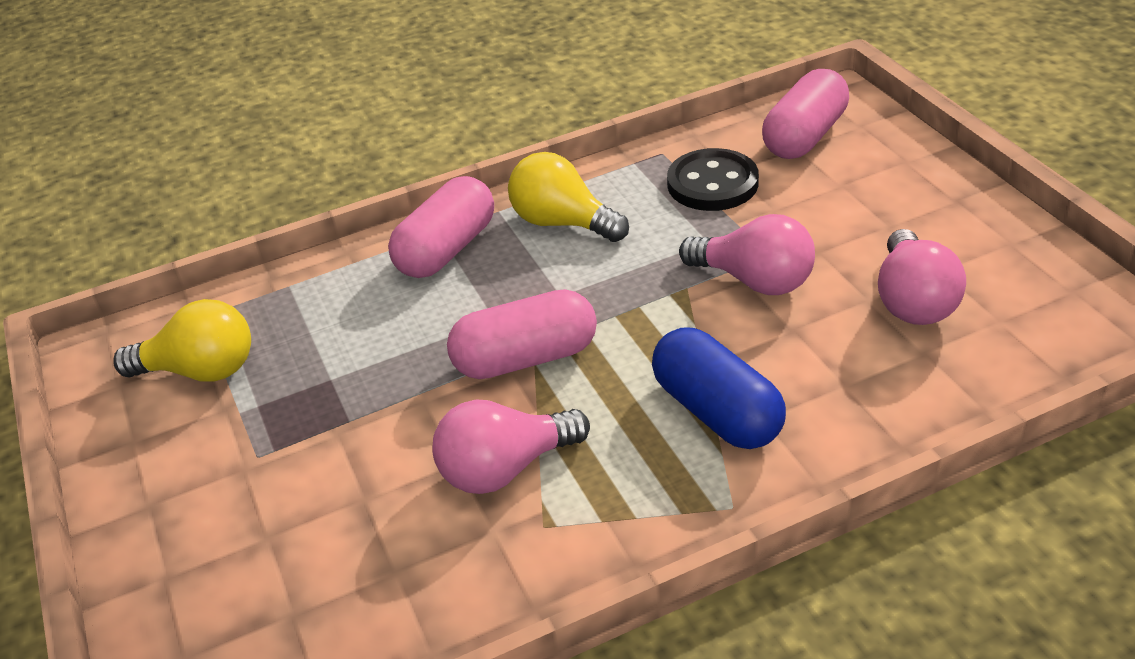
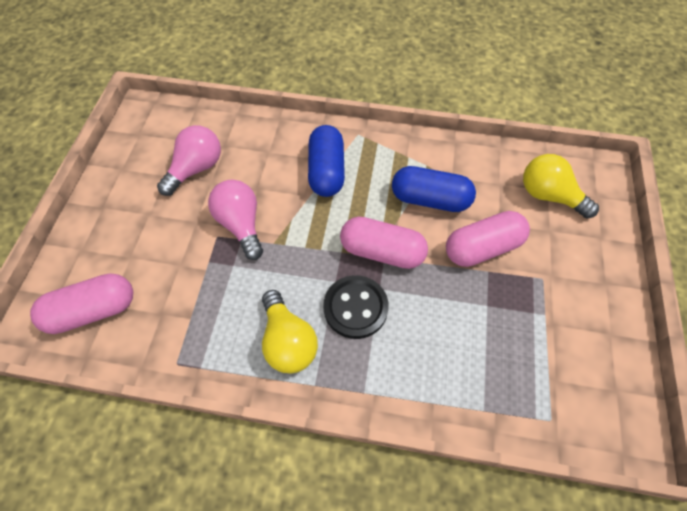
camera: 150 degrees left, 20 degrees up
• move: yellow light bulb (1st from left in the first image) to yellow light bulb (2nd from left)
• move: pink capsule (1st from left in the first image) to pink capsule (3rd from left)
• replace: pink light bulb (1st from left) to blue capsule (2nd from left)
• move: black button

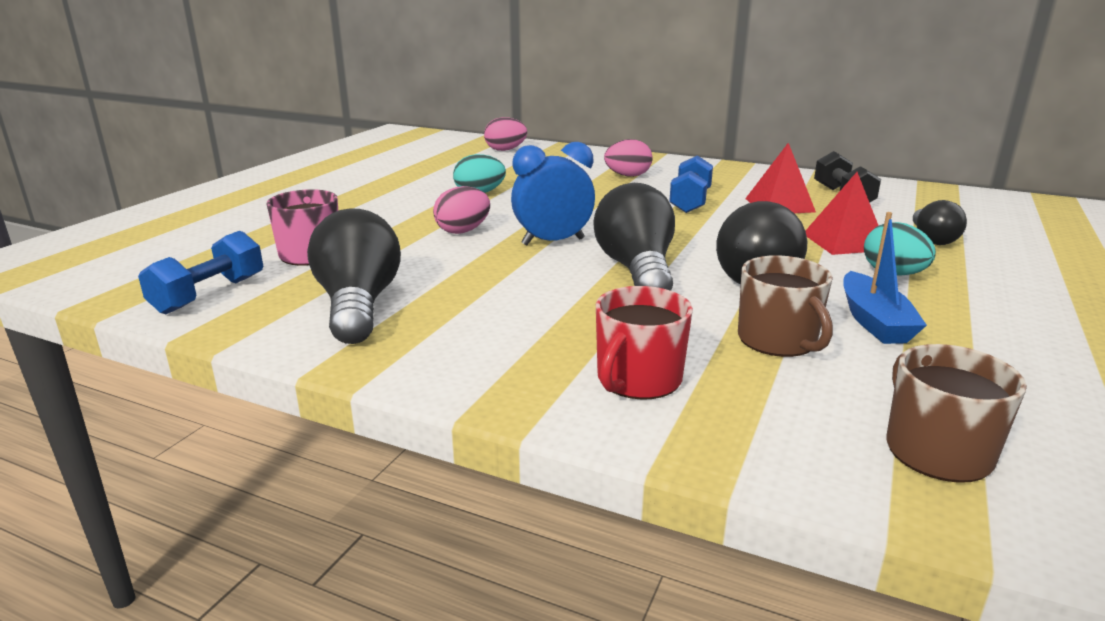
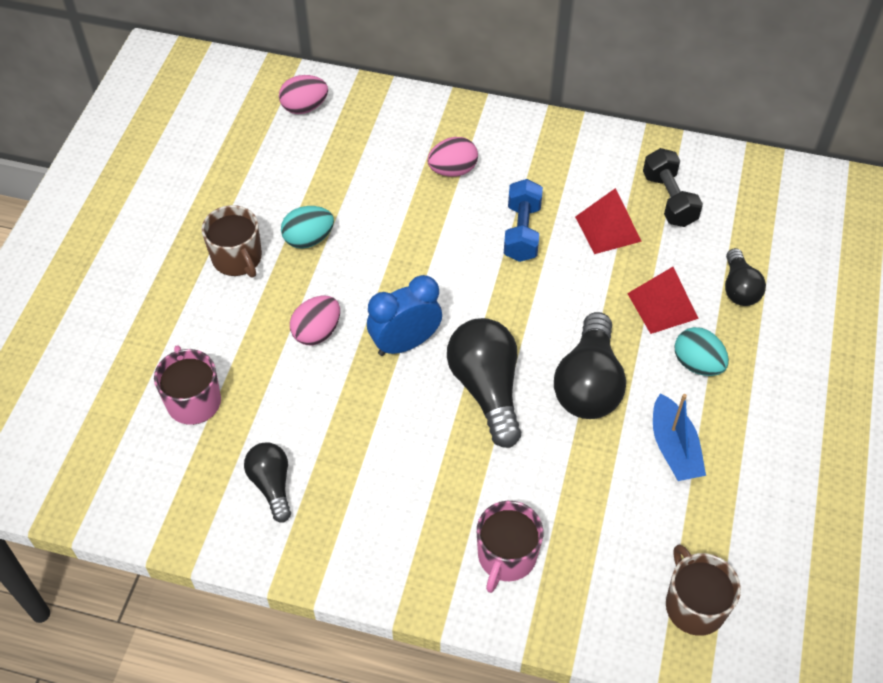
camera: 10 degrees left, 30 degrees up
• delete: blue dumbbell (1st from left)
• resize: black light bulb (1st from left) x0.59
• recolor: red mug to pink mug (2nd from left)
• move: brown mug (1st from left)

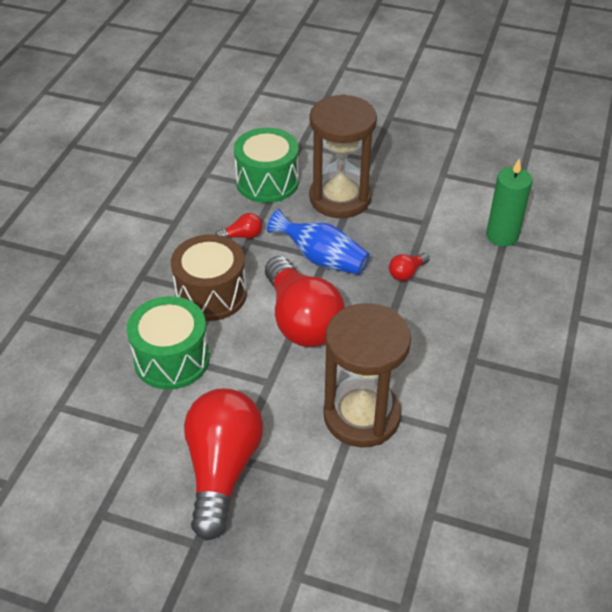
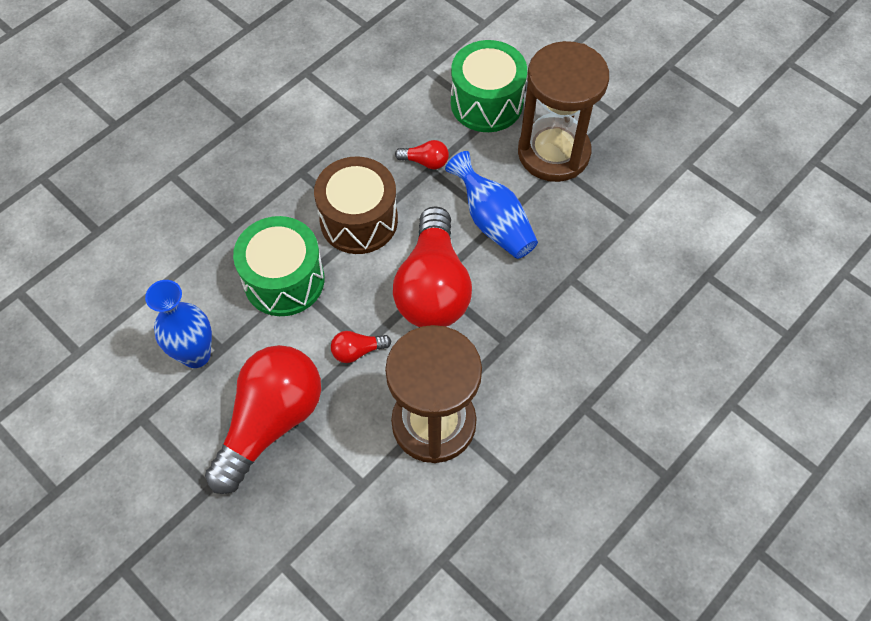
camera: 25 degrees right, 15 degrees up
• move: red light bulb (4th from left in the first image) to red light bulb (2nd from left)
• delete: green candle
• insert: blue vase (1st from left)

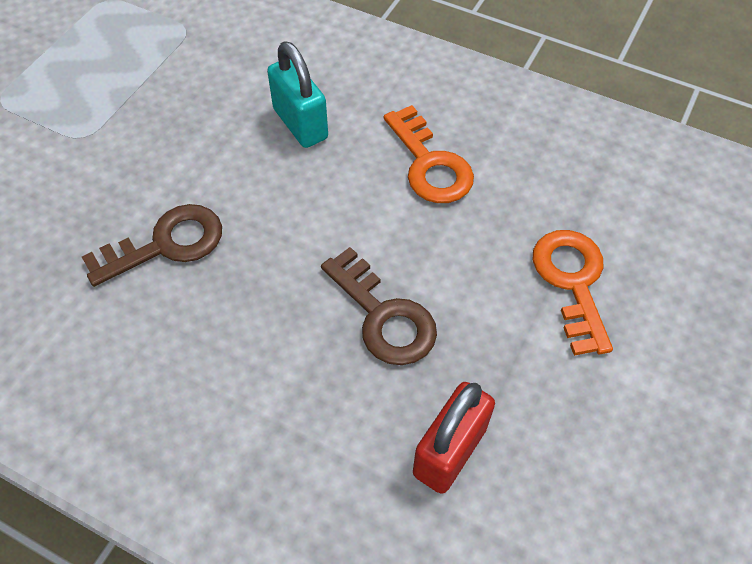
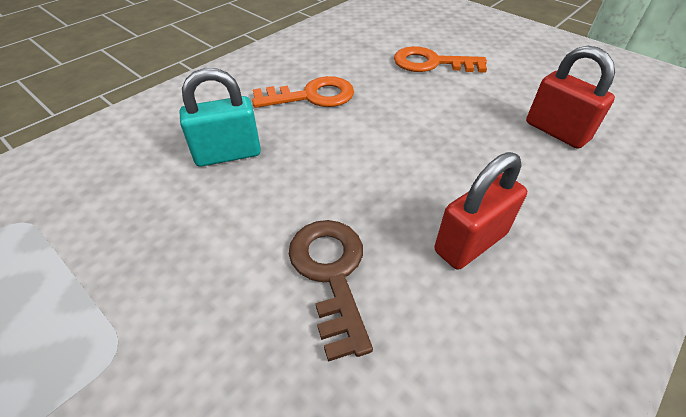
camera: 75 degrees left, 10 degrees down
• delete: brown key (2nd from left)
• insert: red padlock (1st from left)

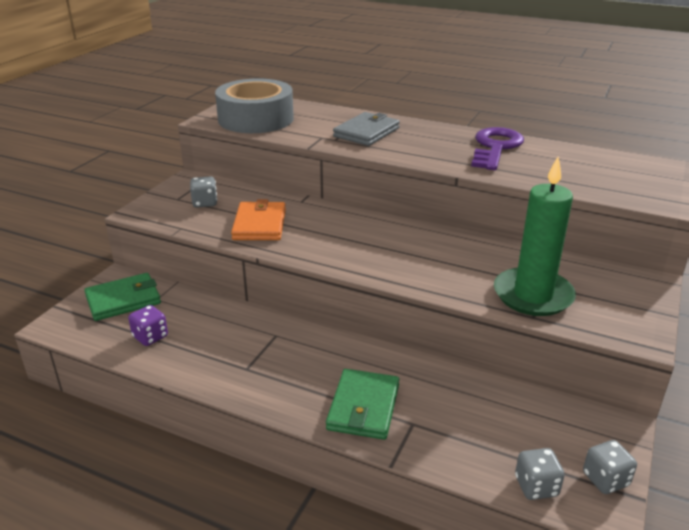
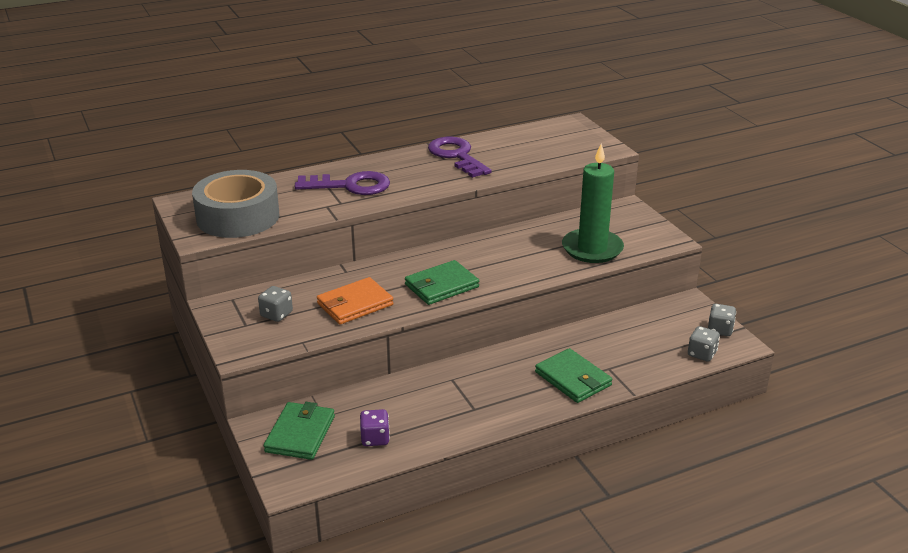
camera: 50 degrees left, 0 degrees up
• rotate: orange wallet 75 degrees counterclockwise
• replace: grey wallet to purple key (1st from left)
• insert: green wallet (2nd from left)

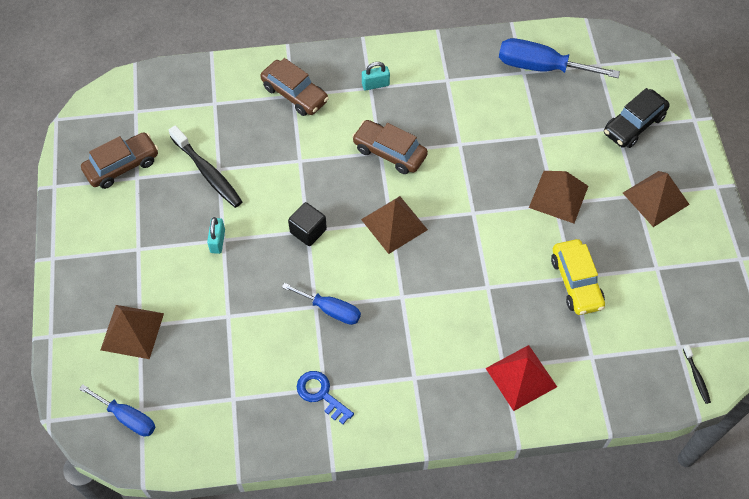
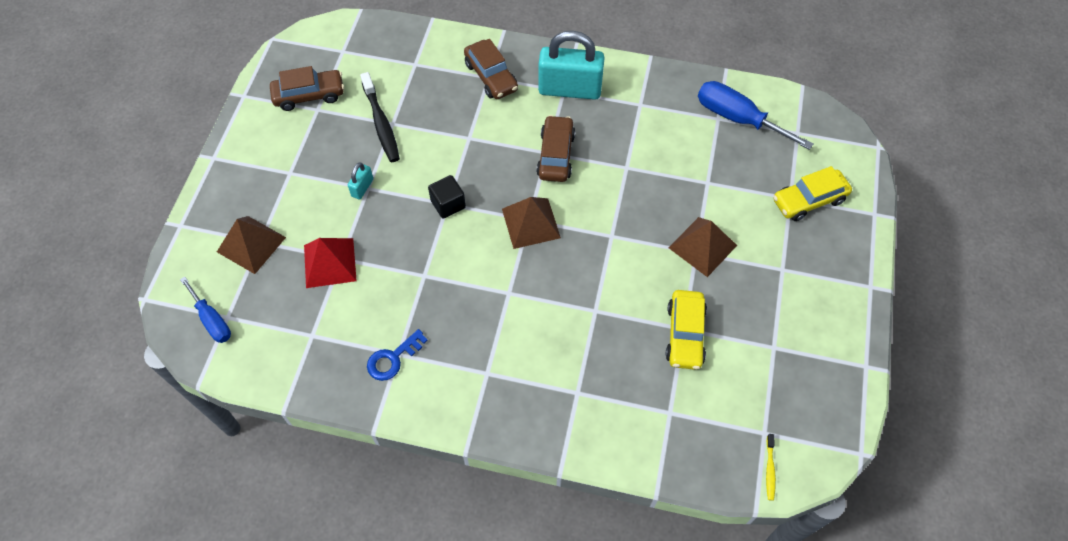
camera: 20 degrees right, 0 degrees up
• delete: blue screwdriver (2nd from left)
• rotate: blue key 105 degrees counterclockwise
• rotate: brown car (3rd from left) 45 degrees clockwise
• resize: turquoise padlock (2nd from left) x2.30
• move: red pyramid
• recolor: black car to yellow car (2nd from left)
• delete: brown pyramid (4th from left)
• recolor: black toothbrush (2nd from left) to yellow toothbrush

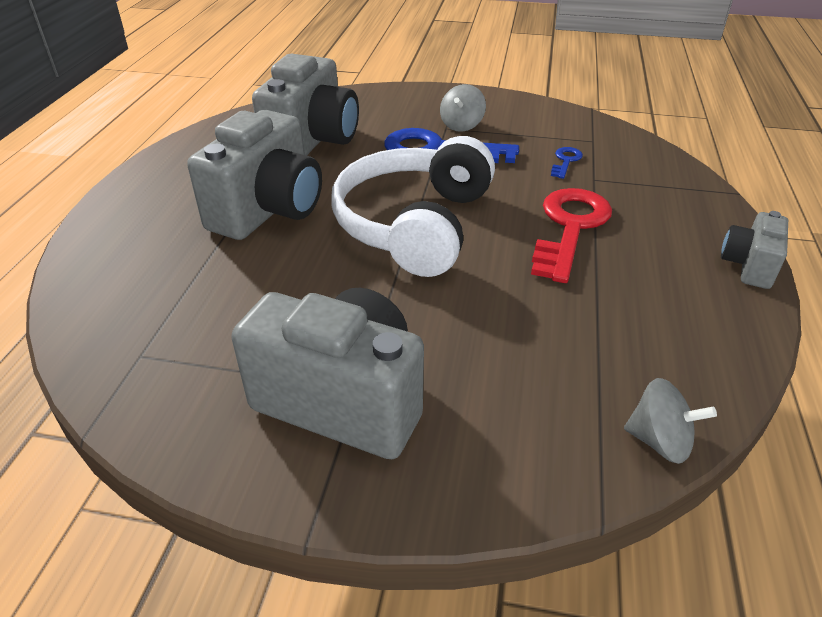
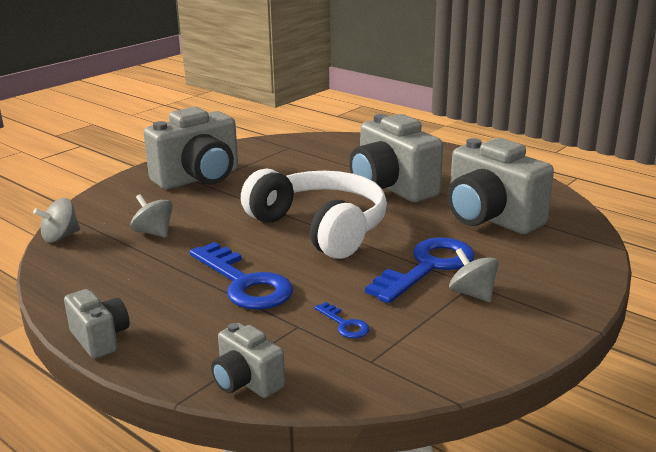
camera: 120 degrees right, 15 degrees down
• recolor: red key to blue key (1st from left)
• insert: grey spinning top (2nd from left)
• insert: grey camera (3rd from left)

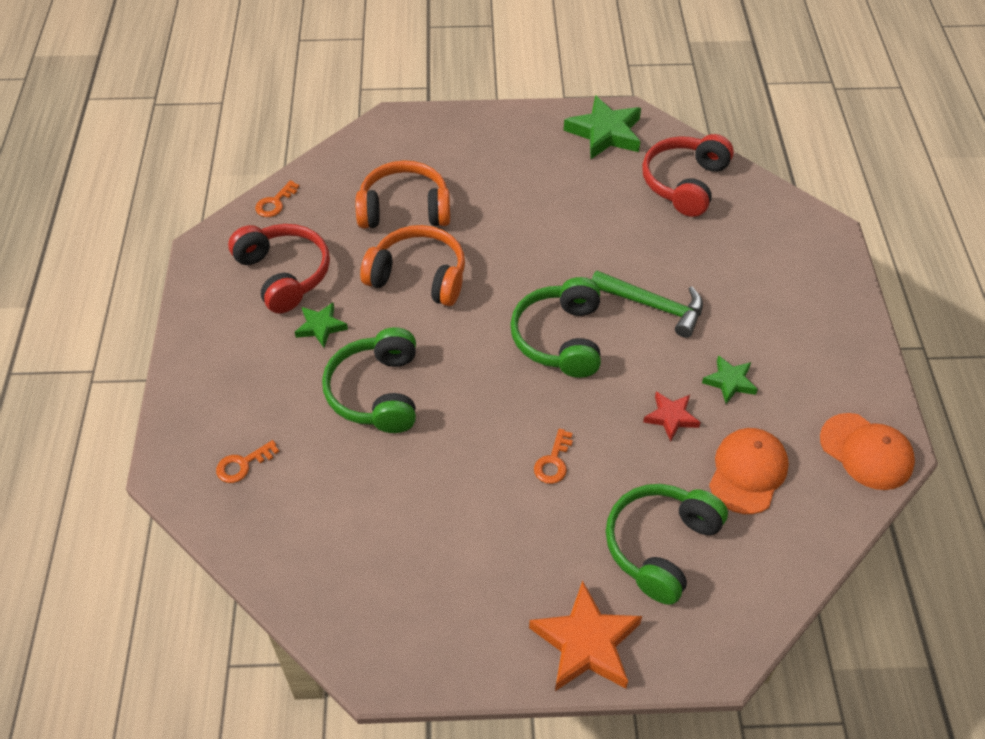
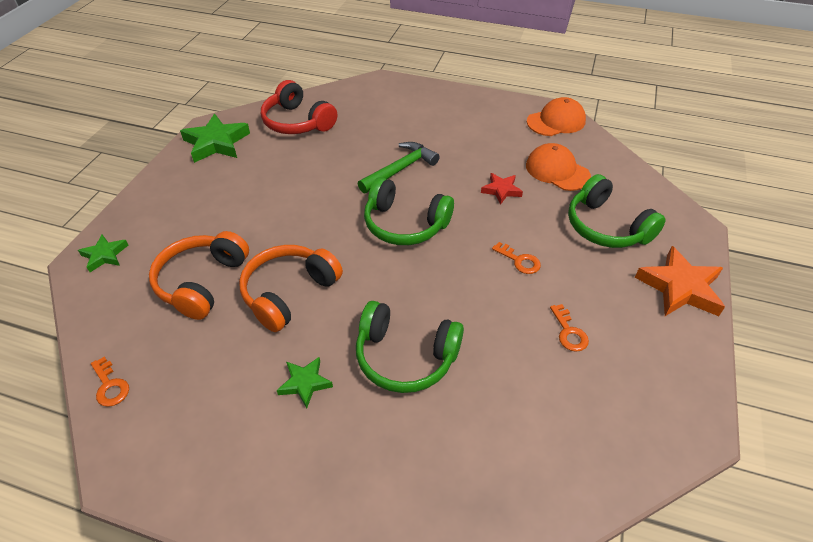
camera: 70 degrees left, 5 degrees down
• move: orange key (1st from left in the first image) to orange key (3rd from left)
• delete: red headphones (1st from left)
• move: green star (3rd from left in the first image) to green star (1st from left)

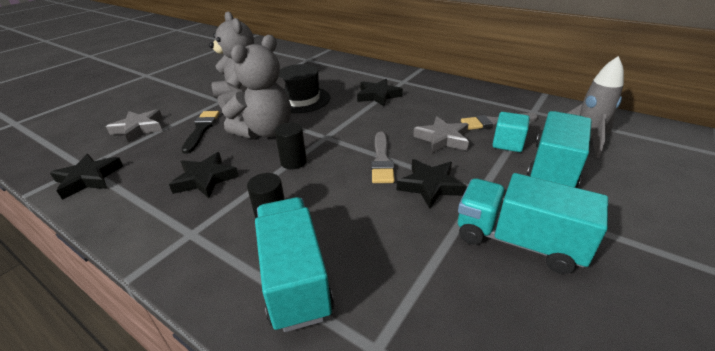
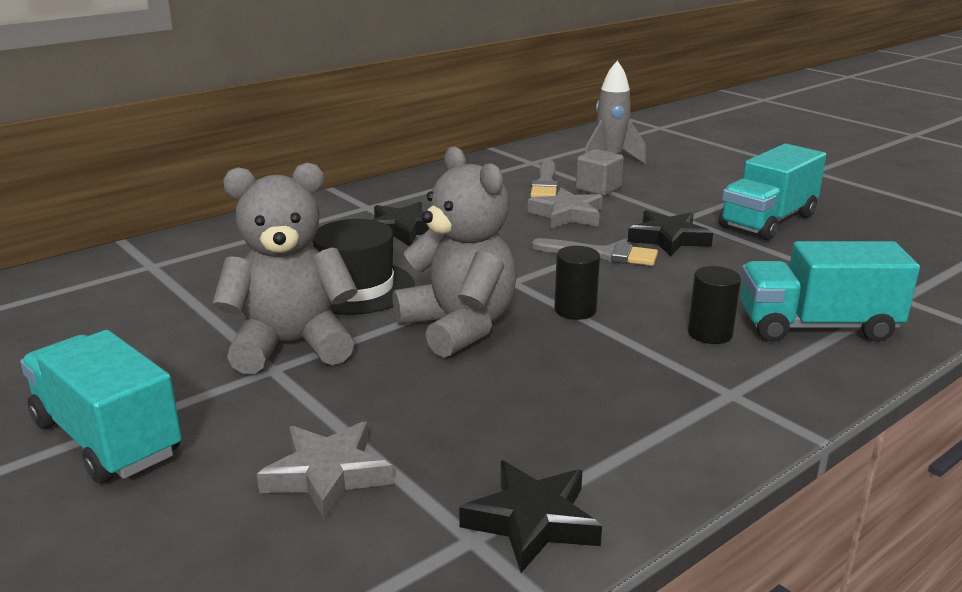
camera: 75 degrees left, 10 degrees down
• delete: black star (2nd from left)
• delete: black brush
• recolor: turquoise cube to grey cube
• move: turquoise truck (3rd from left in the first image) to turquoise truck (1st from left)

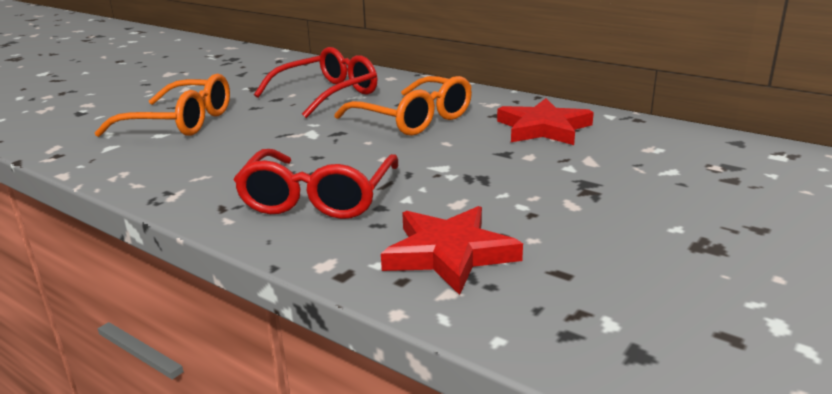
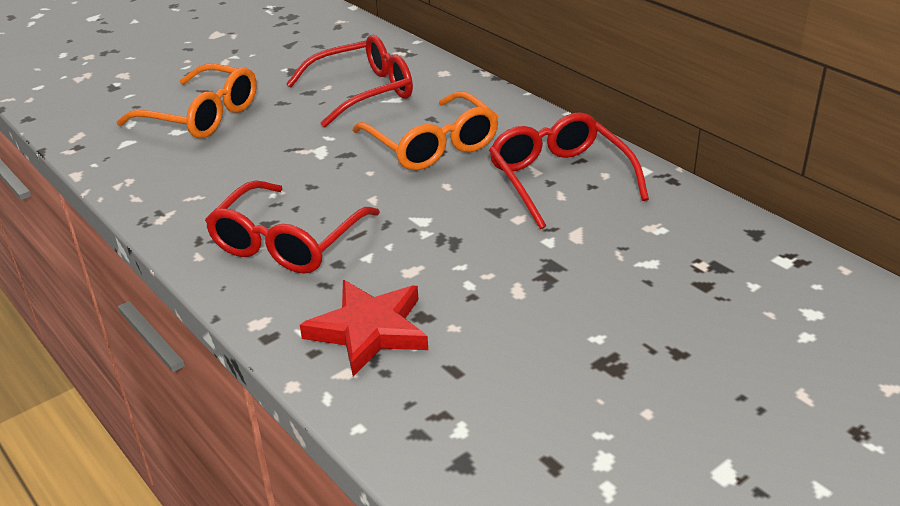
camera: 15 degrees right, 10 degrees up
• replace: red star (2nd from left) to red glasses (3rd from left)

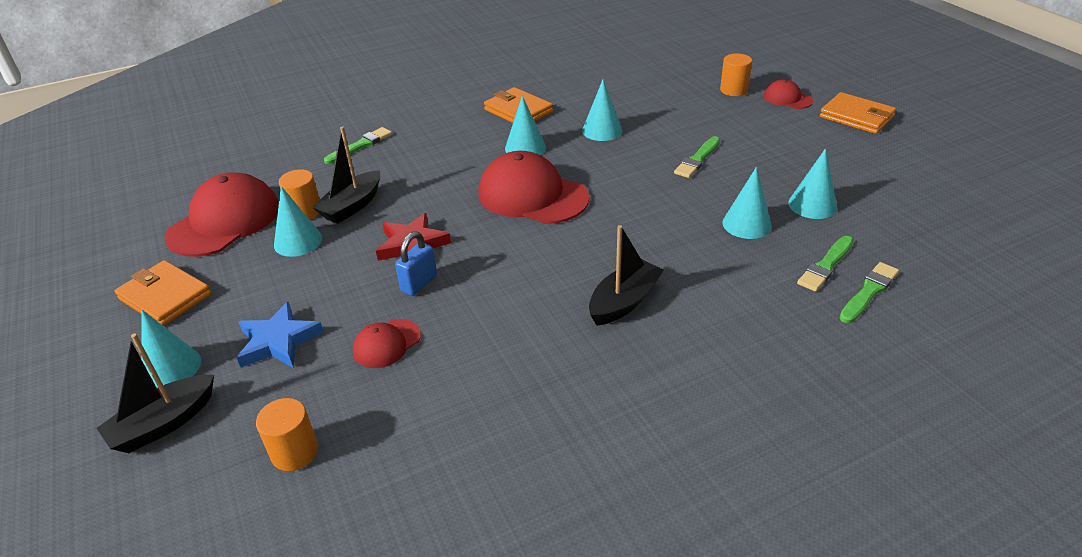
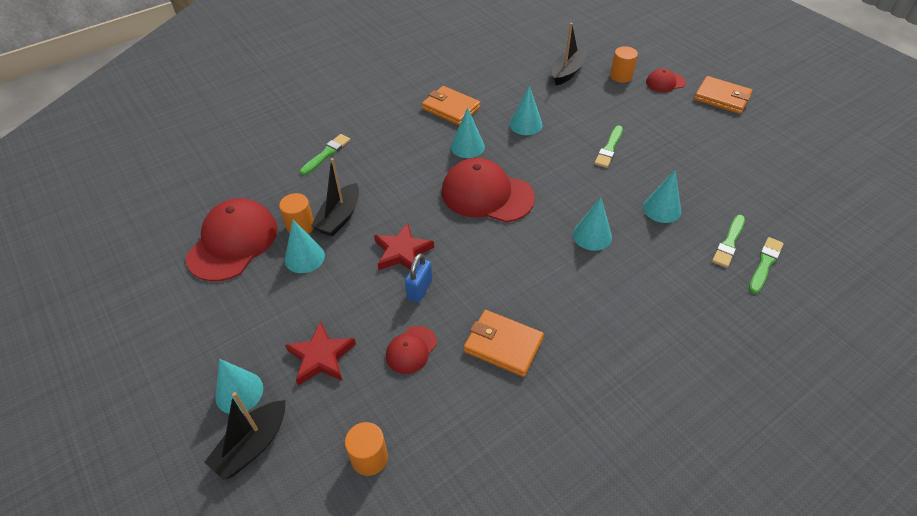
camera: 10 degrees left, 10 degrees up
• move: orange wallet (1st from left in the first image) to orange wallet (2nd from left)
• recolor: blue star to red star (1st from left)
• move: black boat (3rd from left)
• rotate: red cap (4th from left) 45 degrees counterclockwise
• move: turquoise cone (6th from left in the first image) to turquoise cone (5th from left)

